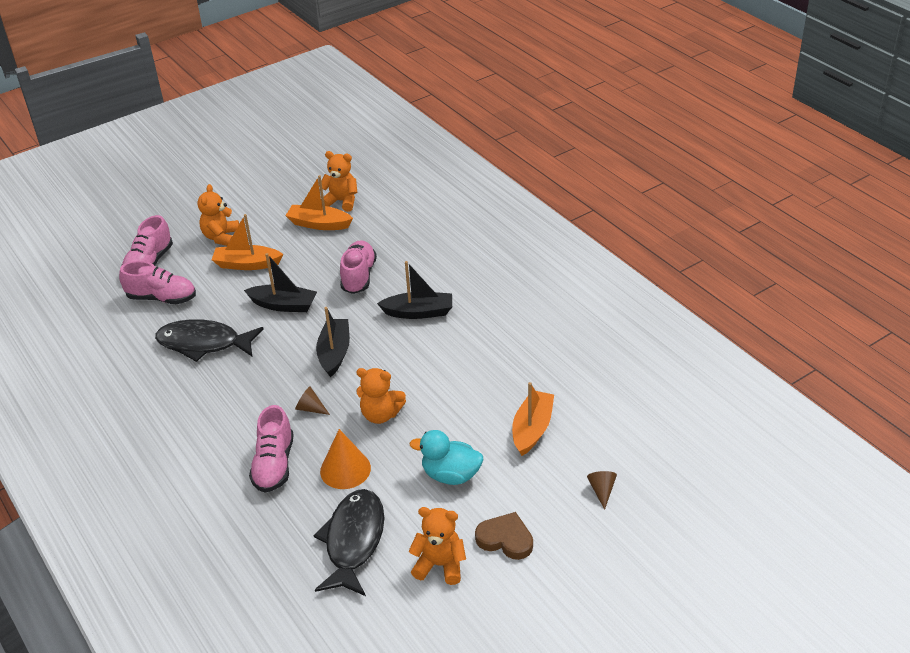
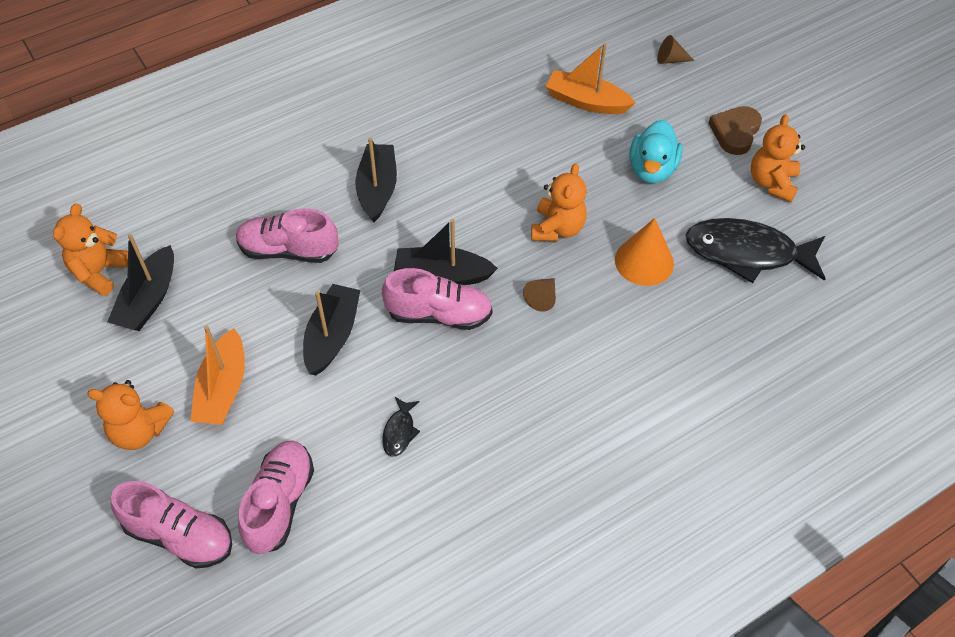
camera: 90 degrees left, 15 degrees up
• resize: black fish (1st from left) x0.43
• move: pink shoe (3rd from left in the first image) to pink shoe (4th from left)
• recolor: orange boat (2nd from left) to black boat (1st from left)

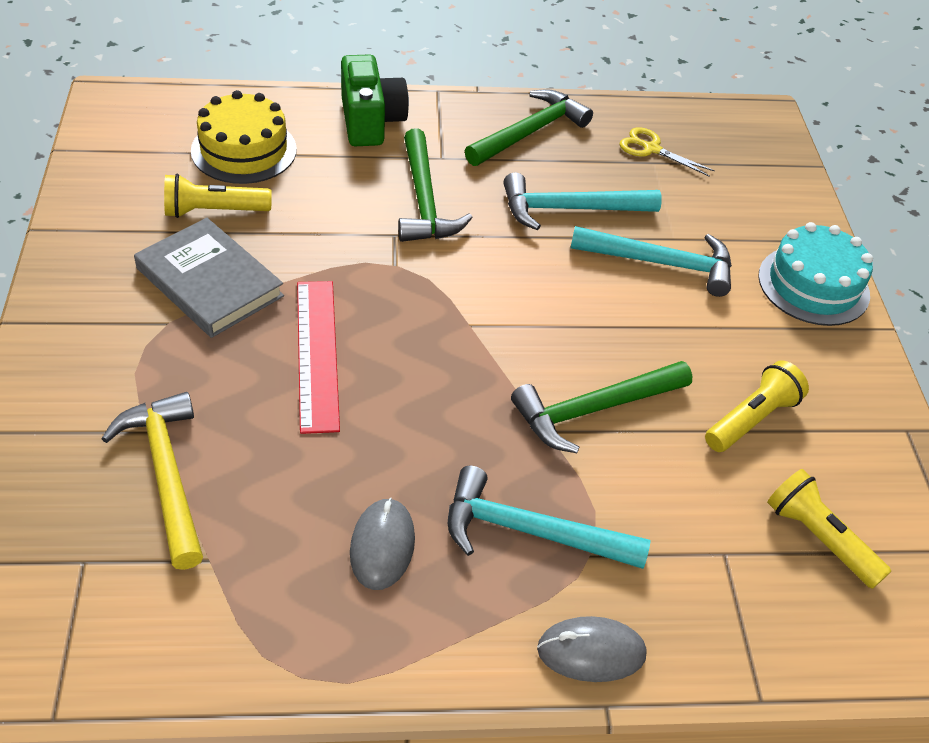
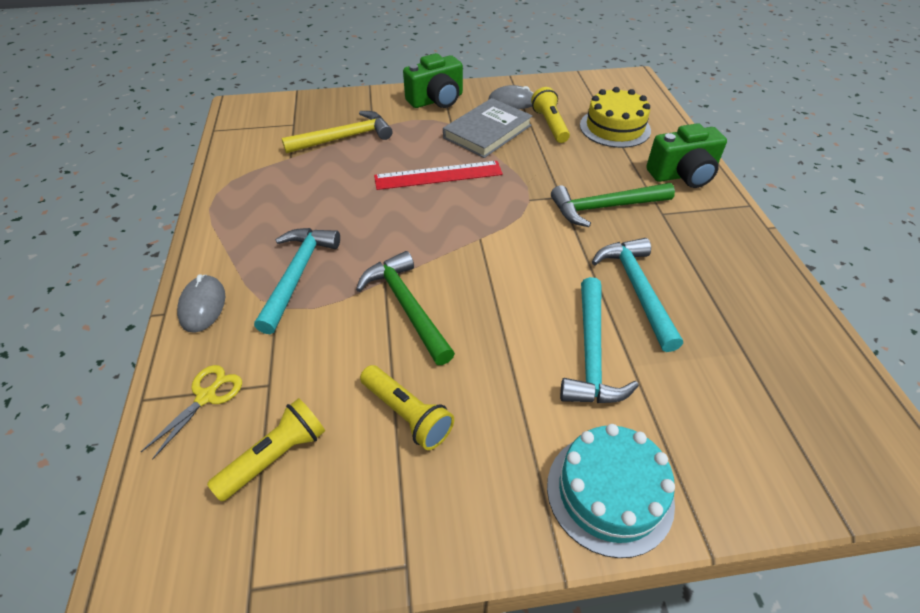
camera: 90 degrees right, 0 degrees up
• move: grey mouse (1st from left in the first image) to grey mouse (2nd from left)
• delete: green hammer (2nd from left)
• move: yellow scissors
• insert: green camera (1st from left)

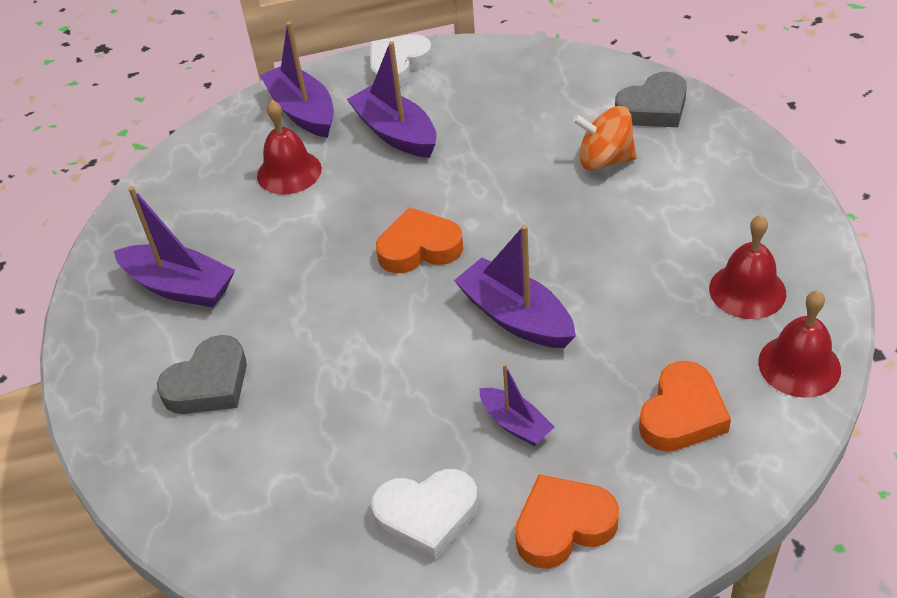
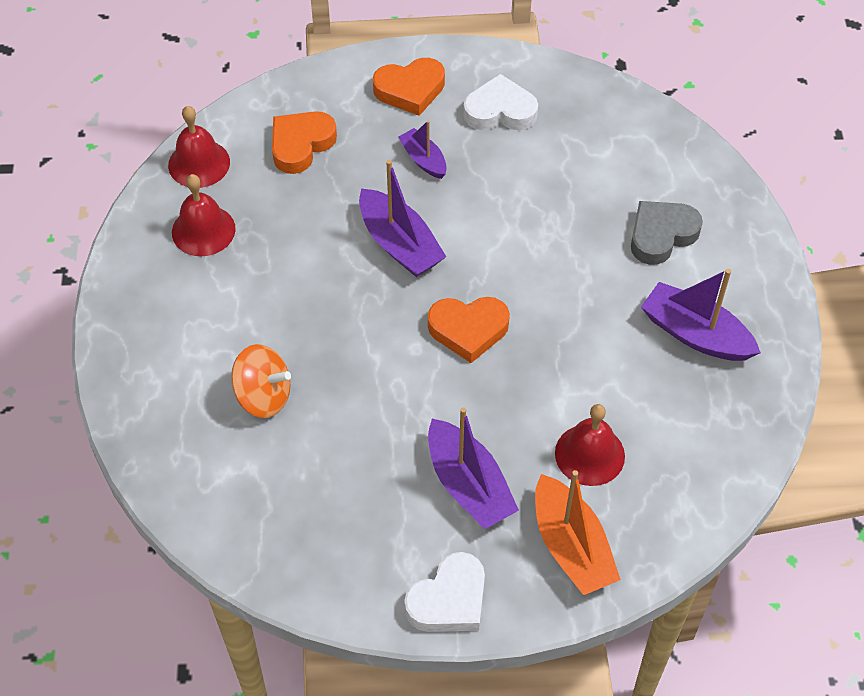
camera: 175 degrees left, 10 degrees up
• recolor: purple boat (2nd from left) to orange boat
• delete: grey heart (2nd from left)

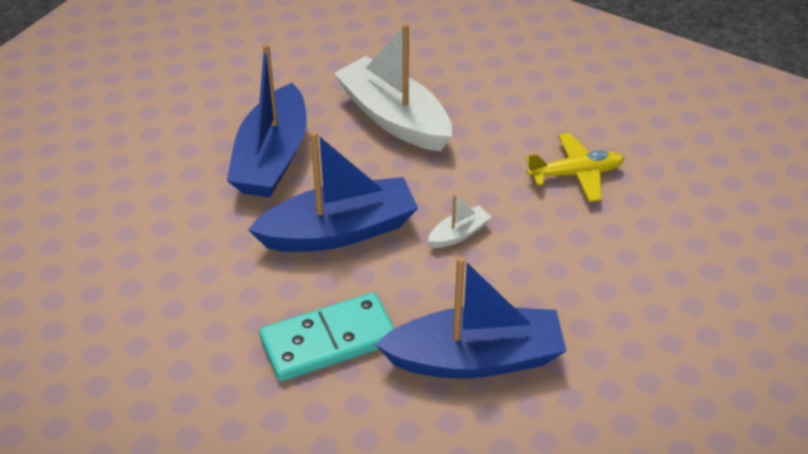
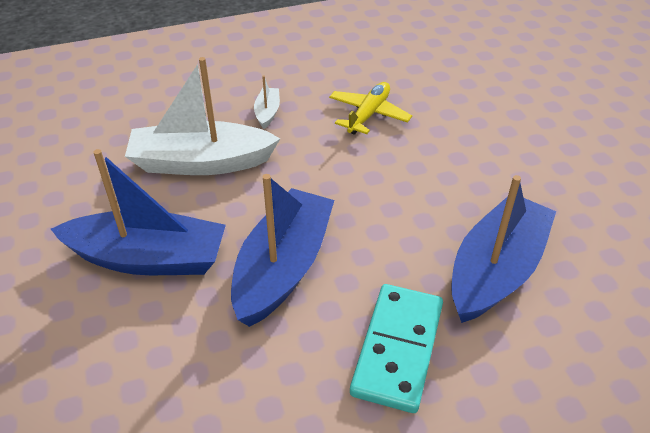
camera: 50 degrees left, 0 degrees up
• rotate: blue boat (1st from left) 45 degrees counterclockwise
• move: white boat (2nd from left)

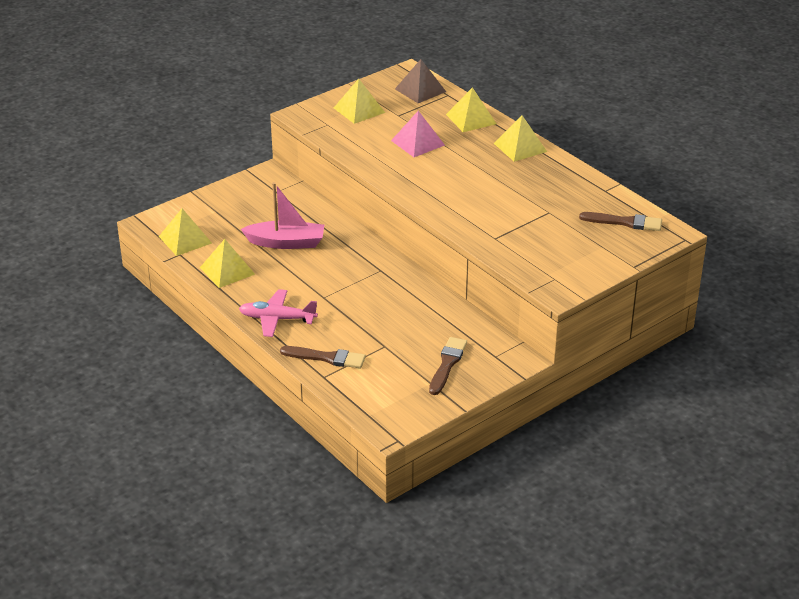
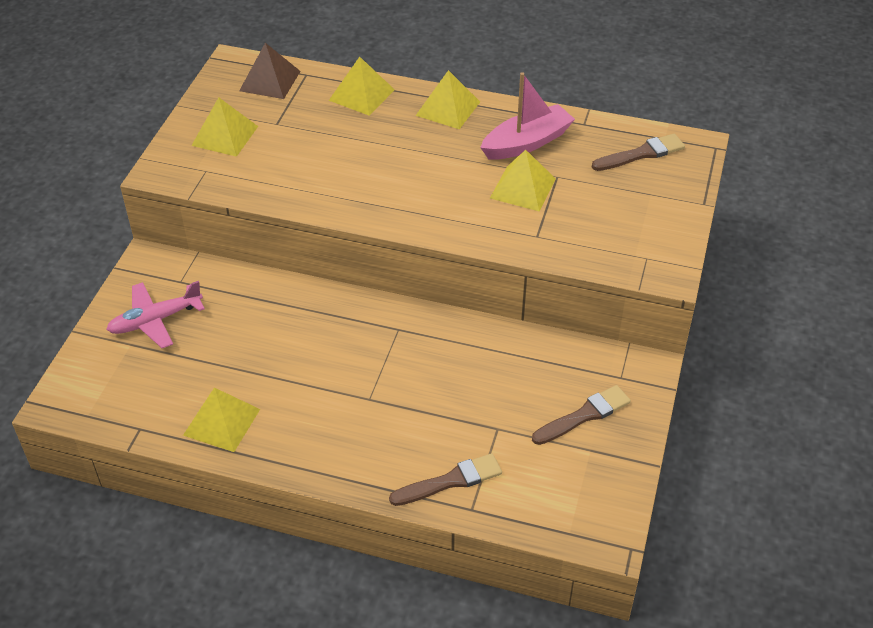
camera: 35 degrees left, 10 degrees up
• move: yellow pyramid (1st from left in the first image) to yellow pyramid (5th from left)
• move: pink plane
• move: pink boat
• delete: pink pyramid
• rotate: brown brush (2nd from left) 75 degrees clockwise

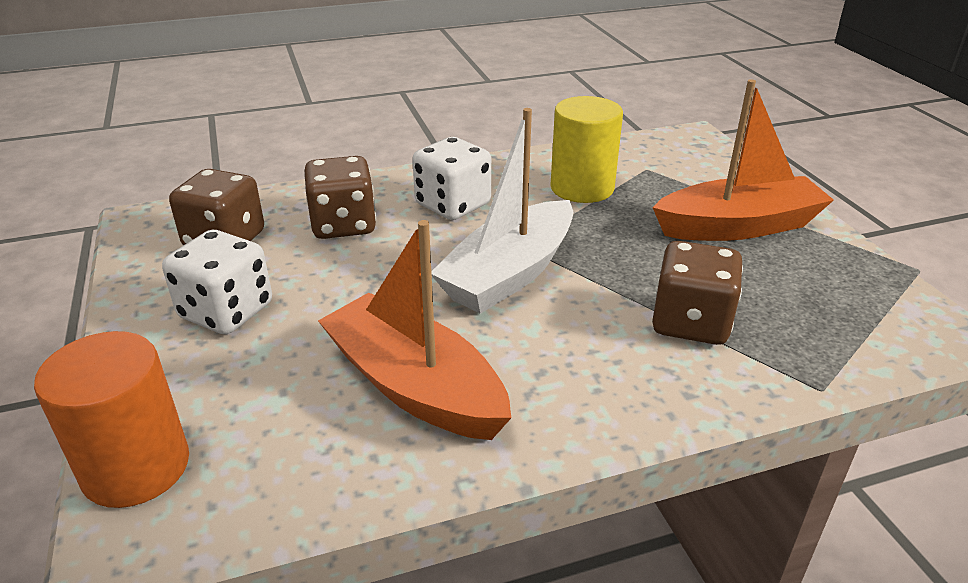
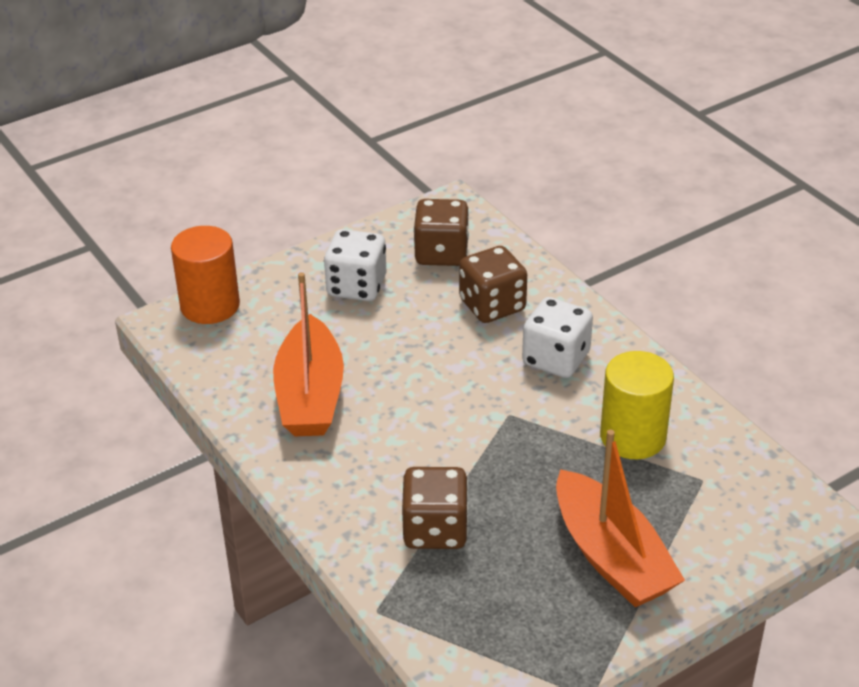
camera: 75 degrees right, 5 degrees up
• rotate: orange boat (1st from left) 150 degrees clockwise
• delete: white boat

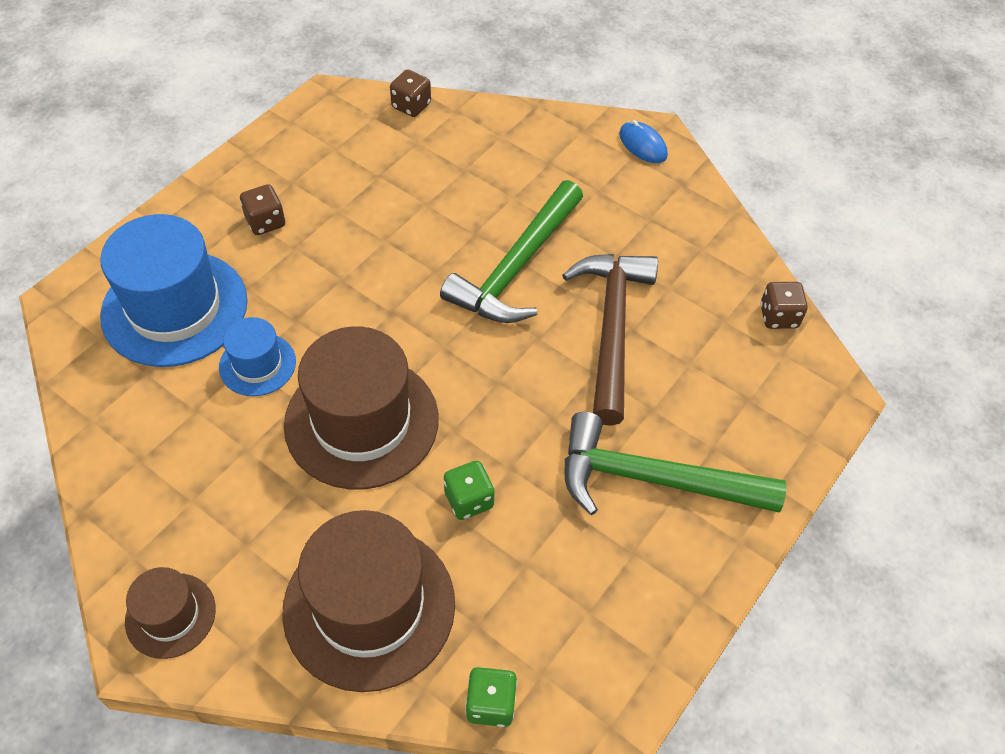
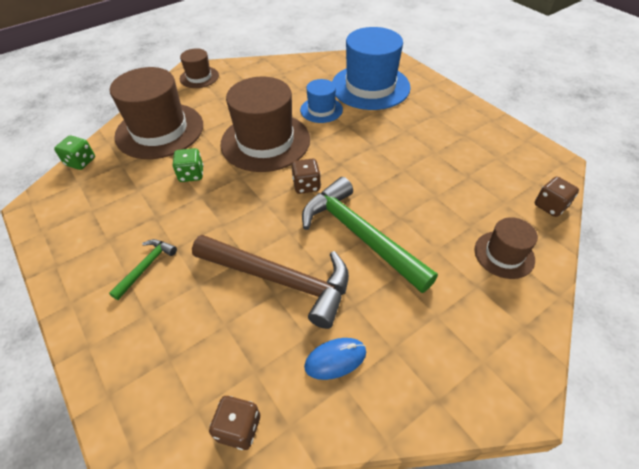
camera: 110 degrees right, 5 degrees down
• move: brown dice (1st from left in the first image) to brown dice (2nd from left)
• resize: green hammer (2nd from left in the first image) x0.46
• move: blue mouse
• insert: brown hat (4th from left)

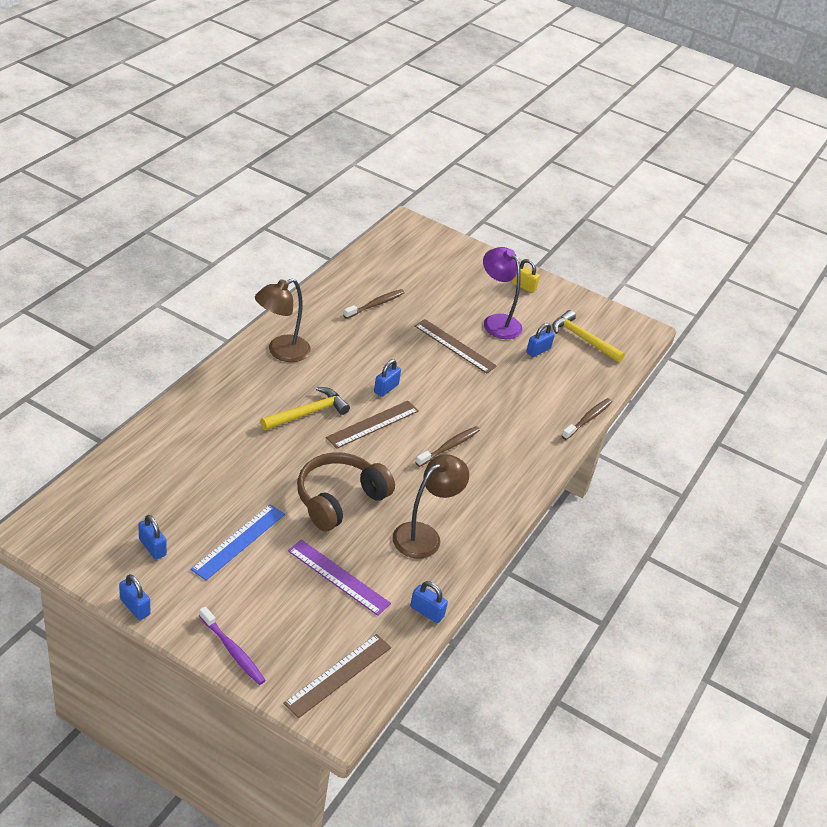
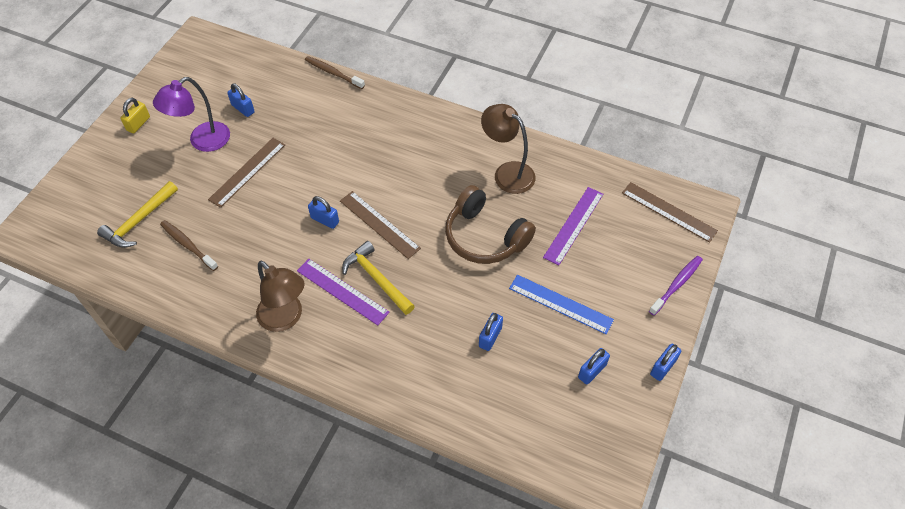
camera: 90 degrees left, 15 degrees up
• move: blue padlock (4th from left in the first image) to blue padlock (3rd from left)
• delete: brown toothbrush (2nd from left)
• move: yellow hammer (2nd from left in the first image) to yellow hammer (1st from left)
• insert: purple ruler (1st from left)

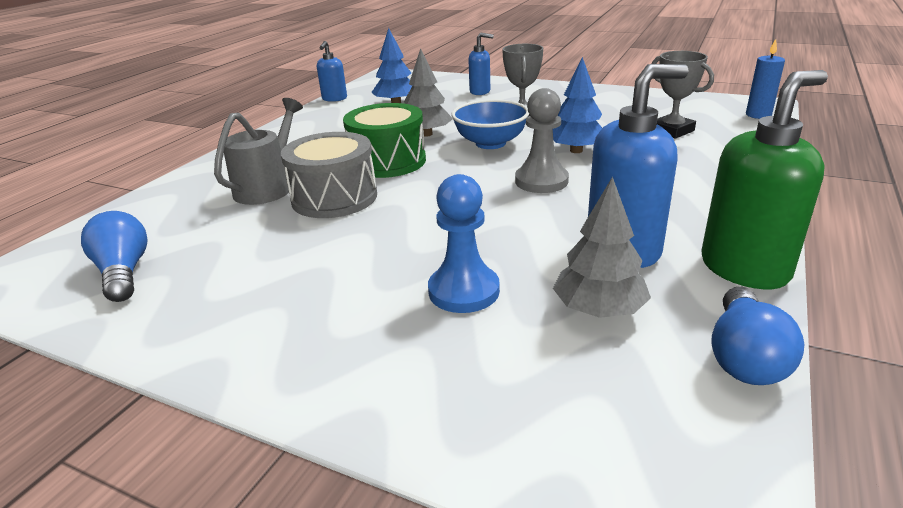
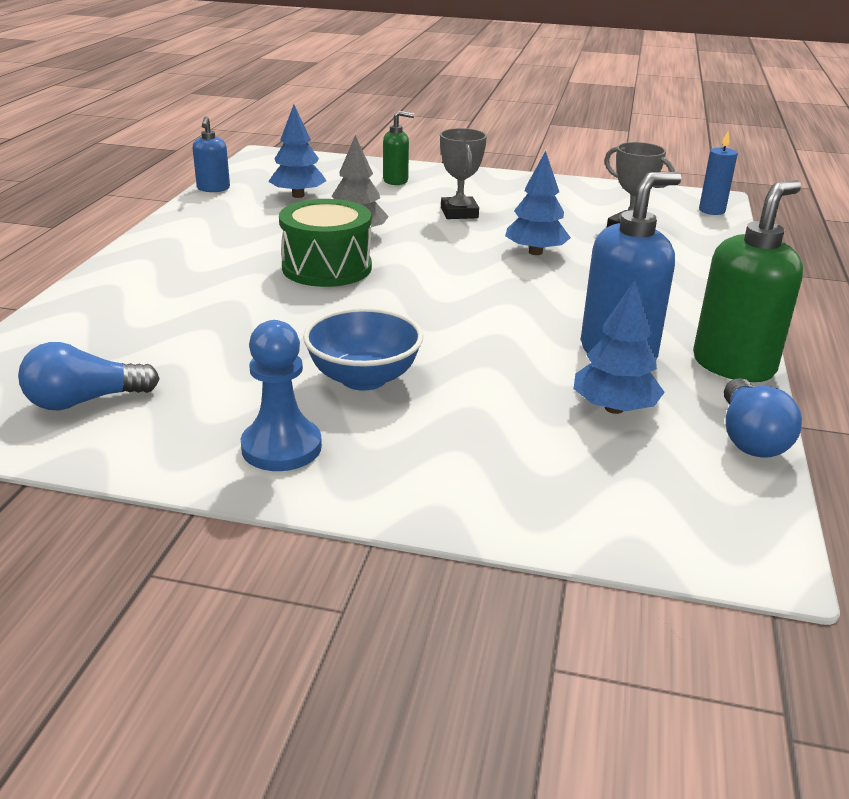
camera: 15 degrees left, 0 degrees up
• rotate: blue light bulb (1st from left) 75 degrees counterclockwise
• delete: grey watering can
• delete: grey drum
• move: blue pawn
• move: blue bowl
• recolor: blue soap dispenser (2nd from left) to green soap dispenser (1st from left)
• delete: grey pawn
• recolor: grey tree (2nd from left) to blue tree (3rd from left)

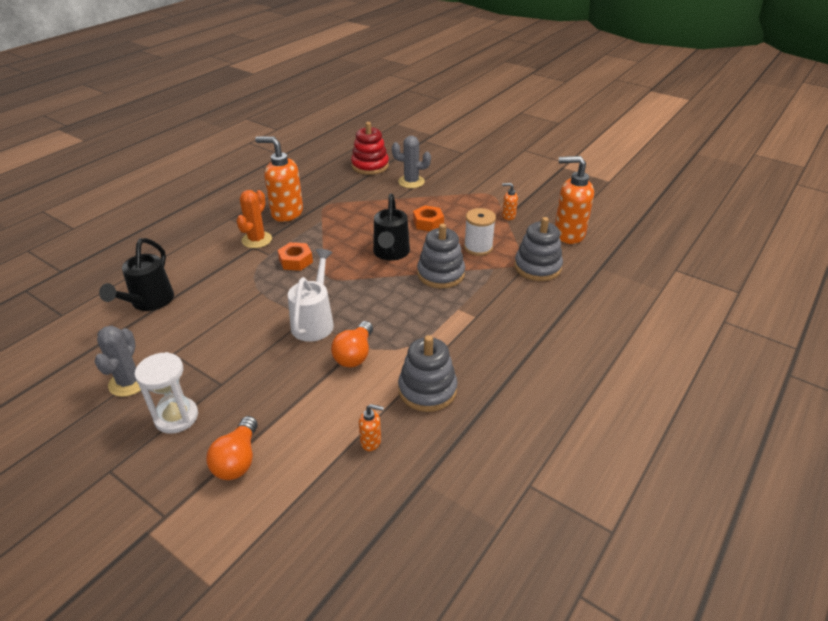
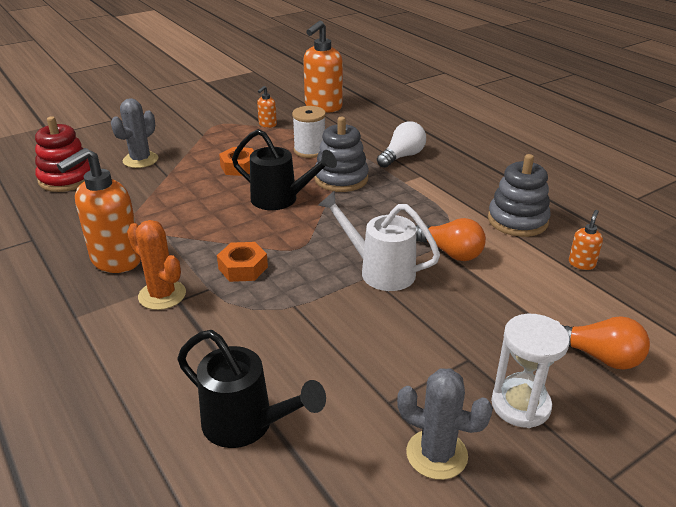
camera: 70 degrees left, 5 degrees down
• delete: grey stacking toy (3rd from left)
• insert: white light bulb

